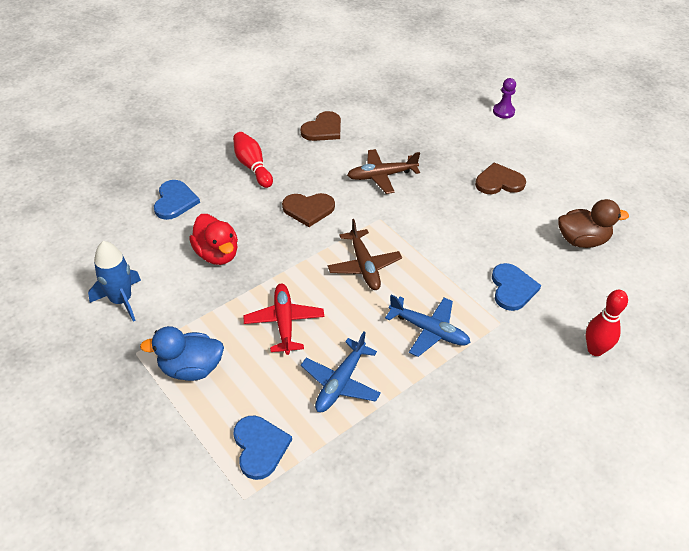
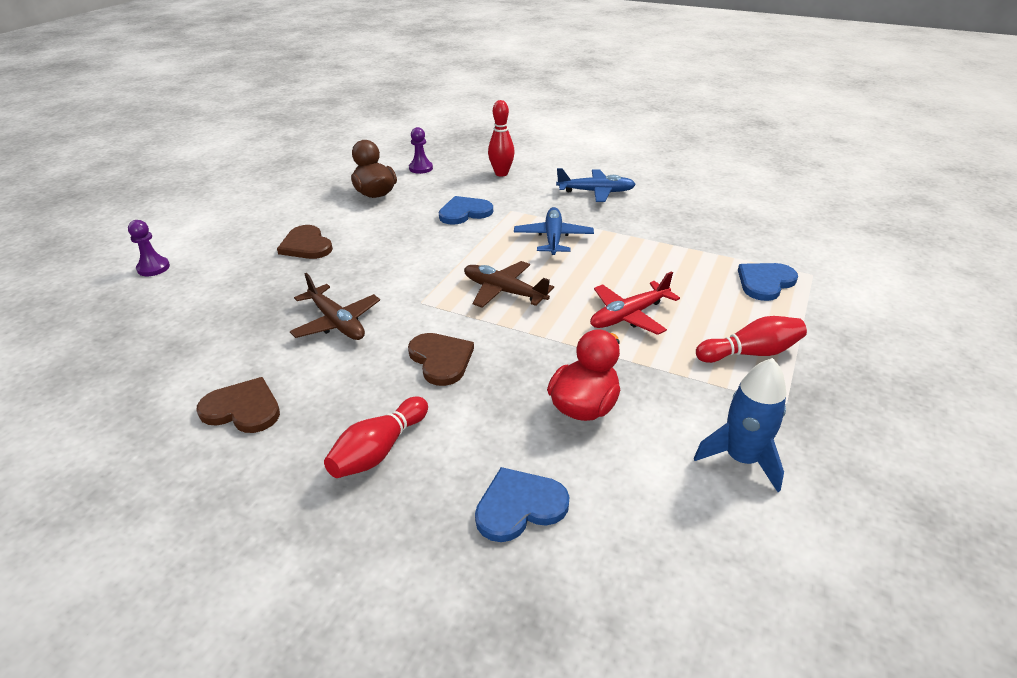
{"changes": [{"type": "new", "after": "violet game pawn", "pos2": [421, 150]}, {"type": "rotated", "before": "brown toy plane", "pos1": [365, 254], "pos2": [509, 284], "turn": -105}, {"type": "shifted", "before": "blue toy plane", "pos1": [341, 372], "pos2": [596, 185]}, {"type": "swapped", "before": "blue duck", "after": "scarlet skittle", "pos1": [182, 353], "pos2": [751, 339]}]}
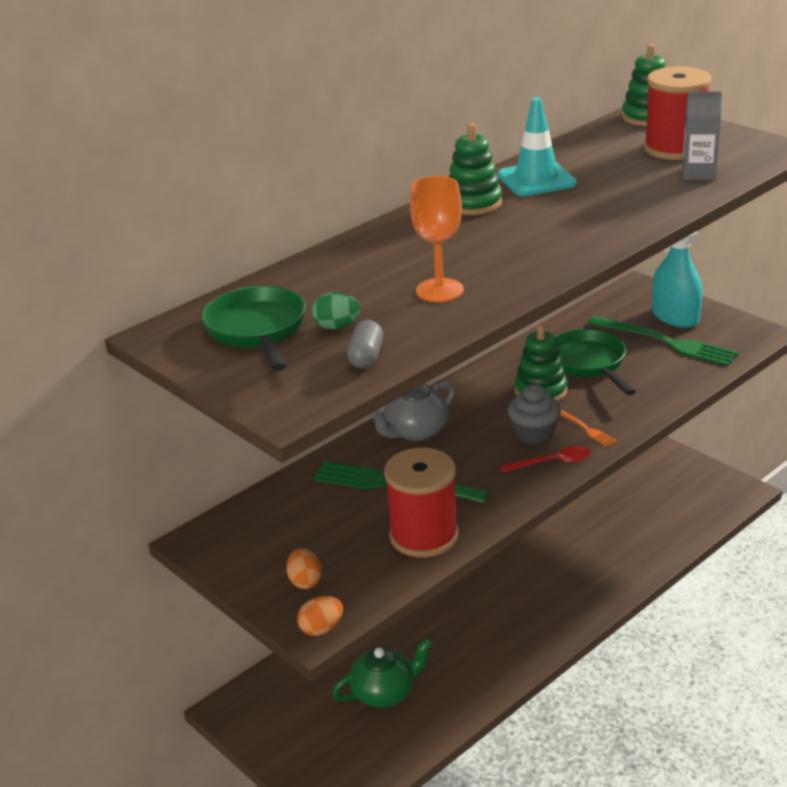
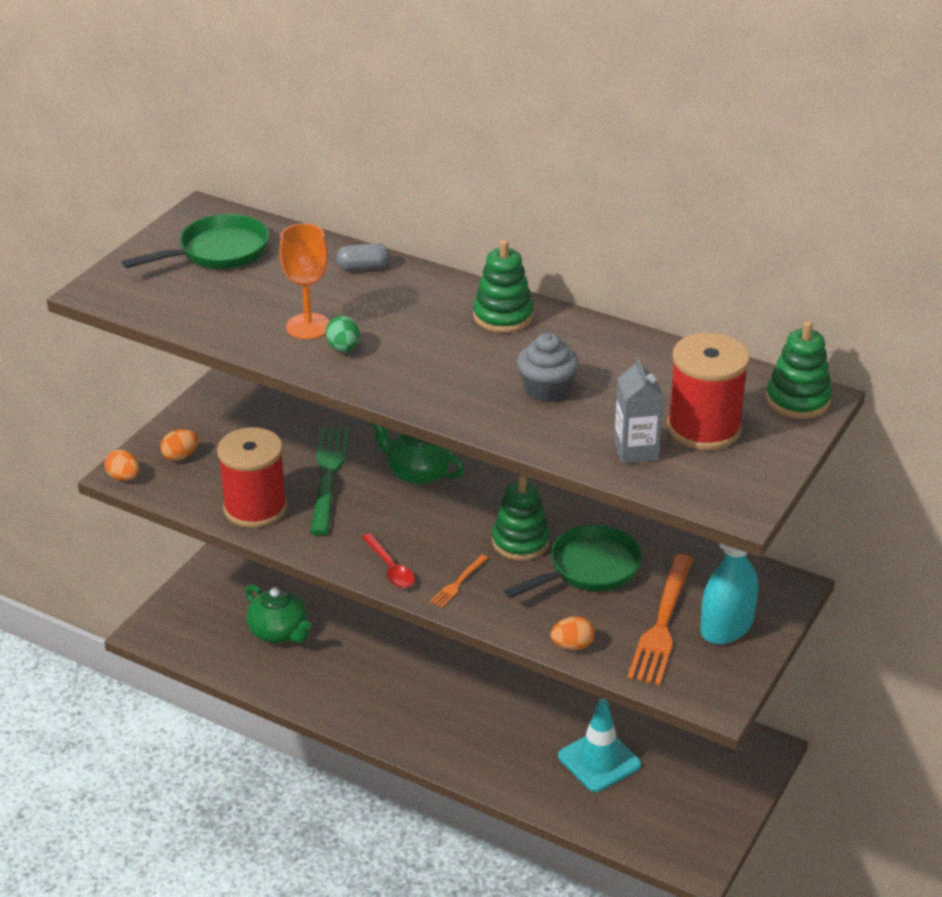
{"changes": [{"type": "shifted", "before": "green egg", "pos1": [336, 310], "pos2": [342, 334]}, {"type": "shifted", "before": "ash-grey capsule", "pos1": [365, 344], "pos2": [363, 257]}, {"type": "repainted", "before": "ash-grey tea pot", "after": "green tea pot", "pos1": [412, 411], "pos2": [418, 454]}, {"type": "shifted", "before": "ash-grey fairy cake", "pos1": [534, 414], "pos2": [548, 367]}, {"type": "new", "after": "orange-coloured egg", "pos2": [572, 633]}, {"type": "shifted", "before": "turquoise traffic cone", "pos1": [537, 146], "pos2": [599, 745]}, {"type": "repainted", "before": "green dinner fork", "after": "orange-coloured dinner fork", "pos1": [663, 341], "pos2": [660, 619]}]}
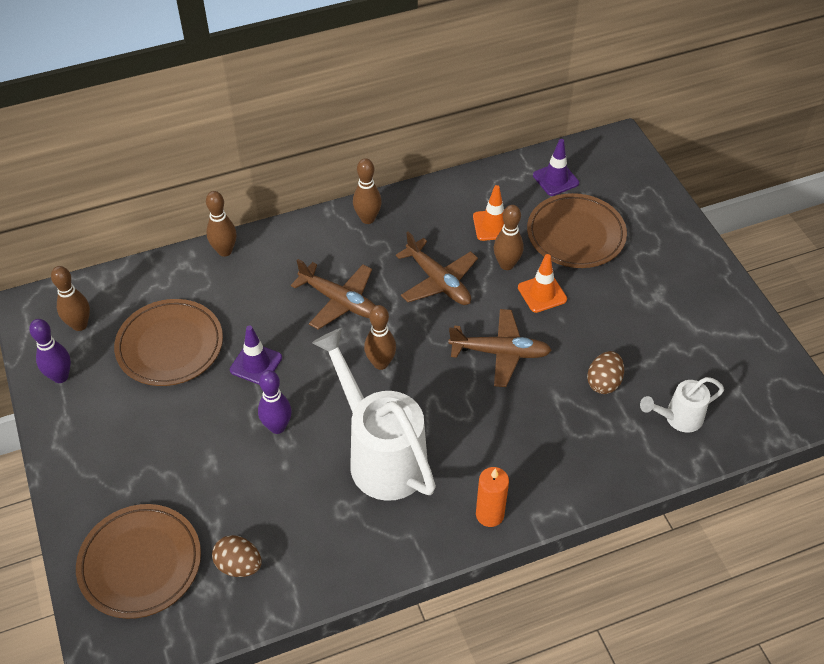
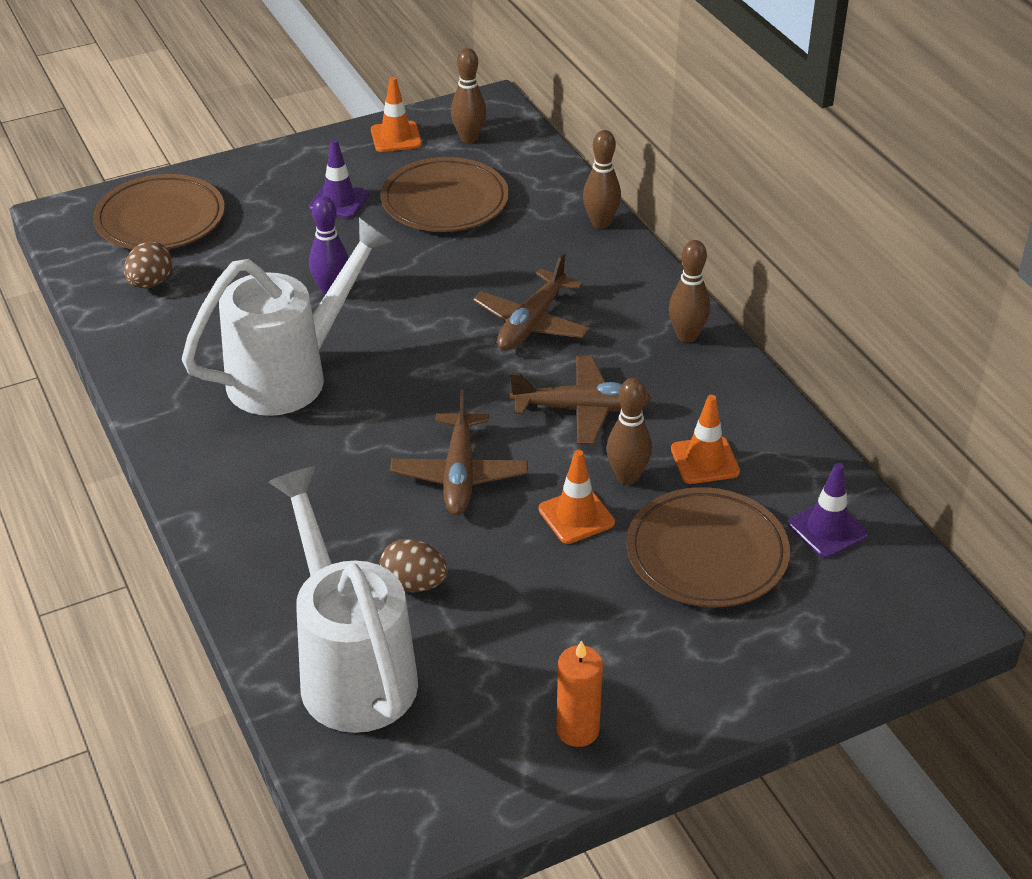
{"changes": [{"type": "scaled", "before": "pure white watering pot", "pos1": [682, 405], "pos2": [343, 599], "scale": 2.0}, {"type": "shifted", "before": "violet traffic cone", "pos1": [256, 354], "pos2": [339, 178]}, {"type": "swapped", "before": "violet skittle", "after": "orange-coloured traffic cone", "pos1": [50, 351], "pos2": [396, 114]}, {"type": "rotated", "before": "brown toy plane", "pos1": [437, 268], "pos2": [581, 400], "turn": -135}, {"type": "shifted", "before": "orange-coloured candle", "pos1": [492, 497], "pos2": [579, 693]}, {"type": "gone", "before": "brown skittle", "pos1": [380, 337]}]}
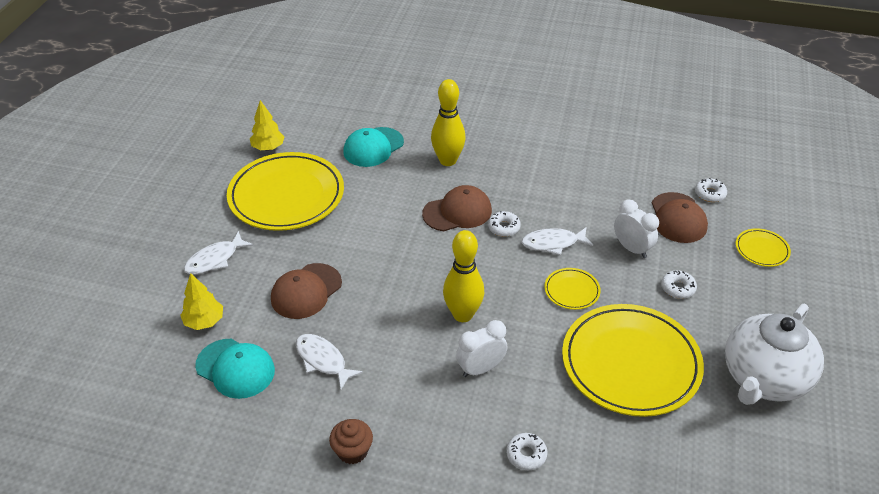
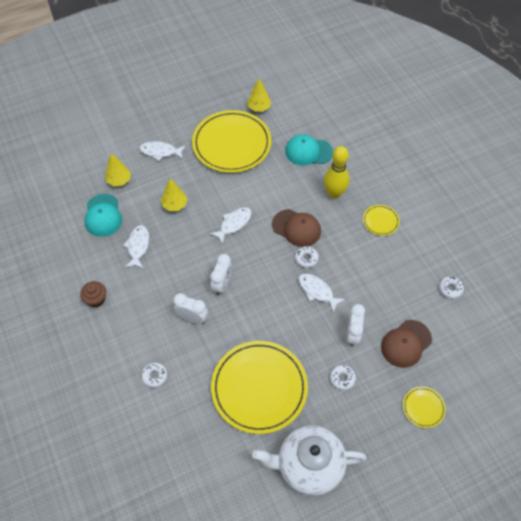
{"changes": [{"type": "swapped", "before": "brown cap", "after": "yellow fir tree", "pos1": [306, 291], "pos2": [174, 195]}, {"type": "new", "after": "pure white fish", "pos2": [230, 226]}, {"type": "swapped", "before": "yellow skittle", "after": "pure white bedside clock", "pos1": [463, 276], "pos2": [221, 274]}, {"type": "shifted", "before": "yellow dinner plate", "pos1": [572, 289], "pos2": [381, 220]}, {"type": "shifted", "before": "pure white glazed donut", "pos1": [711, 190], "pos2": [451, 287]}]}
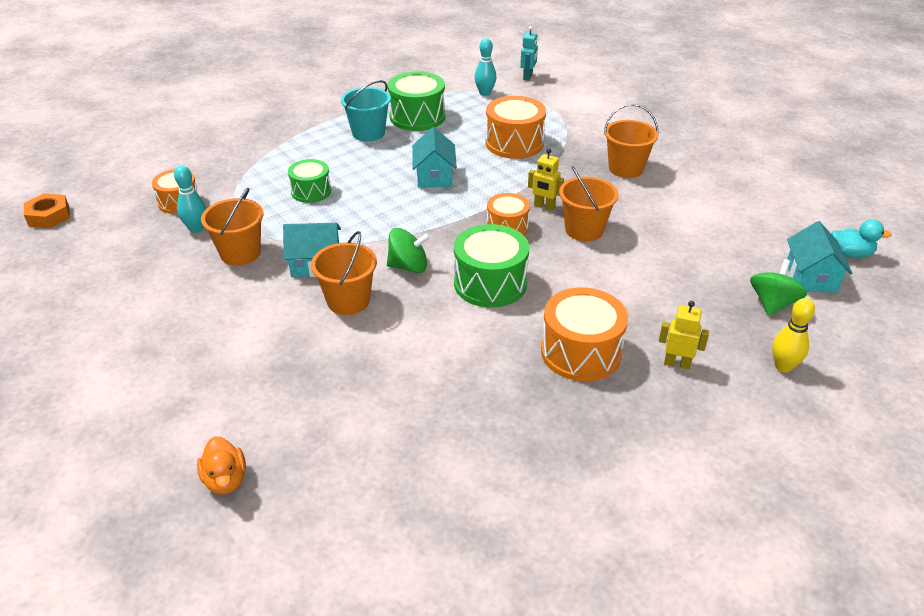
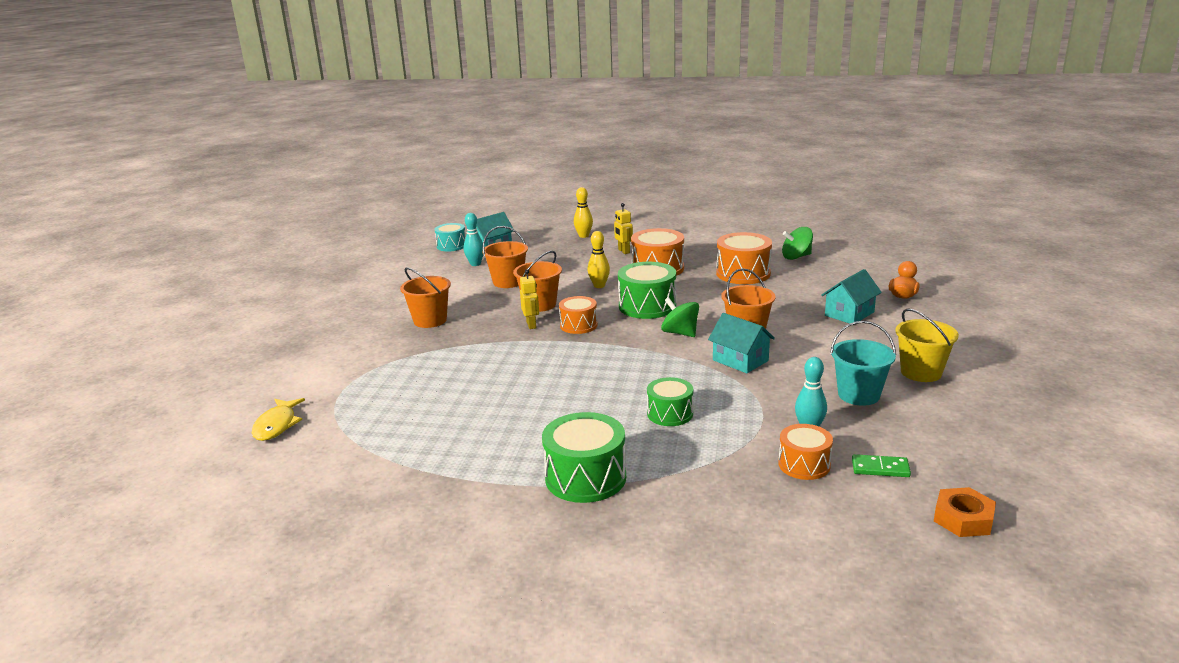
{"changes": [{"type": "swapped", "before": "turquoise toy robot", "after": "yellow fish", "pos1": [529, 53], "pos2": [278, 419]}, {"type": "swapped", "before": "turquoise duck", "after": "turquoise snare drum", "pos1": [861, 239], "pos2": [450, 237]}, {"type": "shifted", "before": "turquoise skittle", "pos1": [485, 67], "pos2": [473, 239]}, {"type": "shifted", "before": "orange-coloured pail", "pos1": [232, 227], "pos2": [505, 257]}, {"type": "shifted", "before": "green snare drum", "pos1": [416, 101], "pos2": [584, 457]}, {"type": "new", "after": "yellow skittle", "pos2": [599, 259]}, {"type": "shifted", "before": "orange-coloured snare drum", "pos1": [515, 127], "pos2": [744, 258]}, {"type": "shifted", "before": "green spinning top", "pos1": [778, 287], "pos2": [797, 243]}, {"type": "shifted", "before": "turquoise toy house", "pos1": [434, 157], "pos2": [851, 296]}, {"type": "shifted", "before": "turquoise pail", "pos1": [366, 111], "pos2": [863, 363]}, {"type": "new", "after": "green domino tile", "pos2": [881, 465]}, {"type": "new", "after": "yellow pail", "pos2": [927, 345]}]}
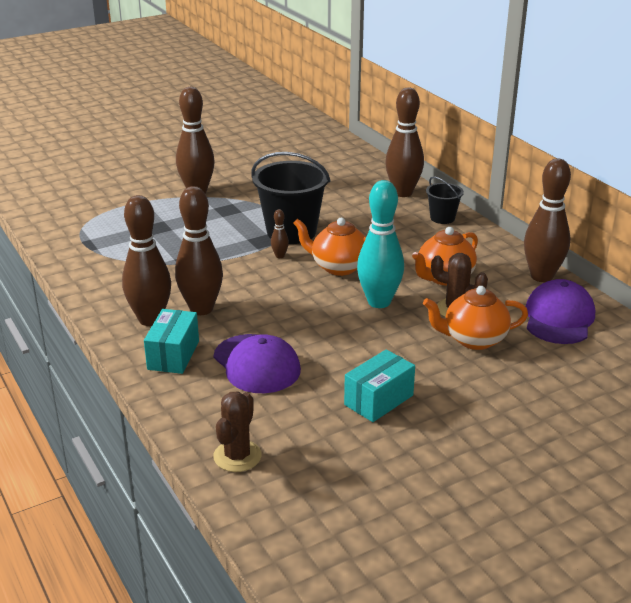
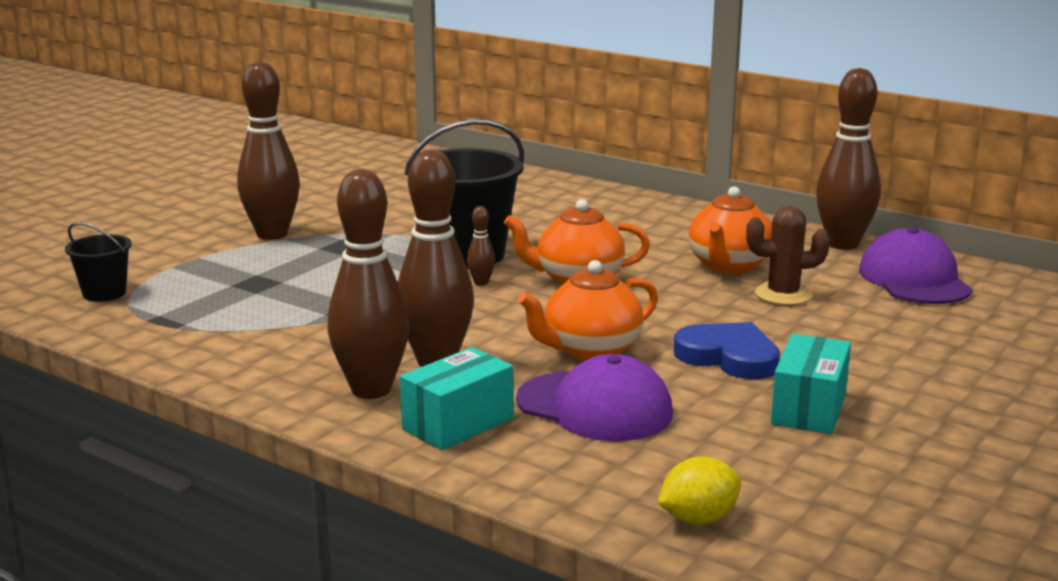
{"changes": [{"type": "shifted", "before": "ebony pail", "pos1": [445, 200], "pos2": [98, 262]}, {"type": "rotated", "before": "turquoise package", "pos1": [171, 341], "pos2": [456, 398], "turn": 60}, {"type": "shifted", "before": "orange-coloured tea pot", "pos1": [475, 318], "pos2": [588, 310]}, {"type": "swapped", "before": "brown cactus", "after": "yellow citrus fruit", "pos1": [237, 432], "pos2": [699, 491]}, {"type": "new", "after": "blue heart", "pos2": [727, 350]}, {"type": "gone", "before": "turquoise skittle", "pos1": [380, 244]}, {"type": "gone", "before": "brown skittle", "pos1": [404, 142]}]}
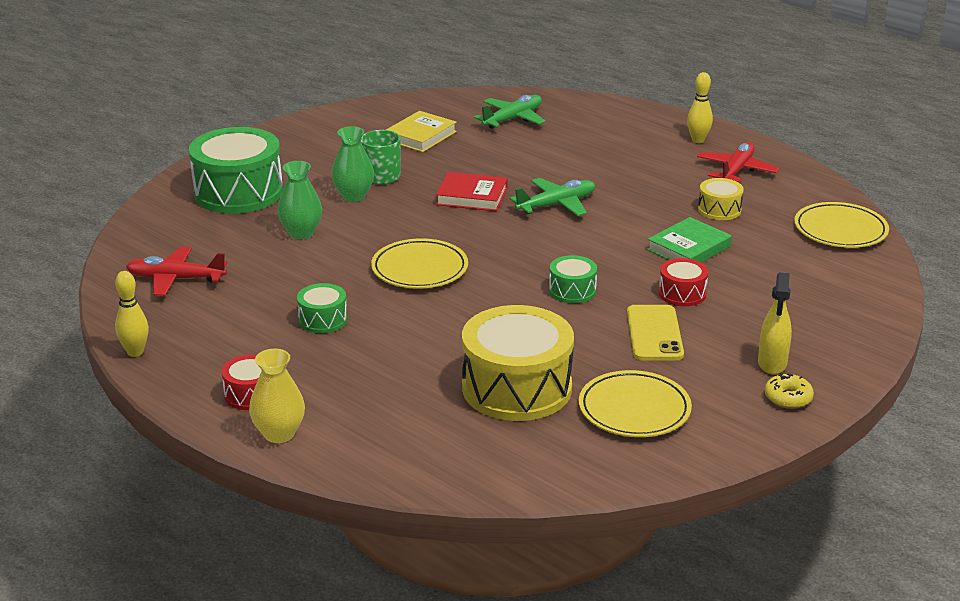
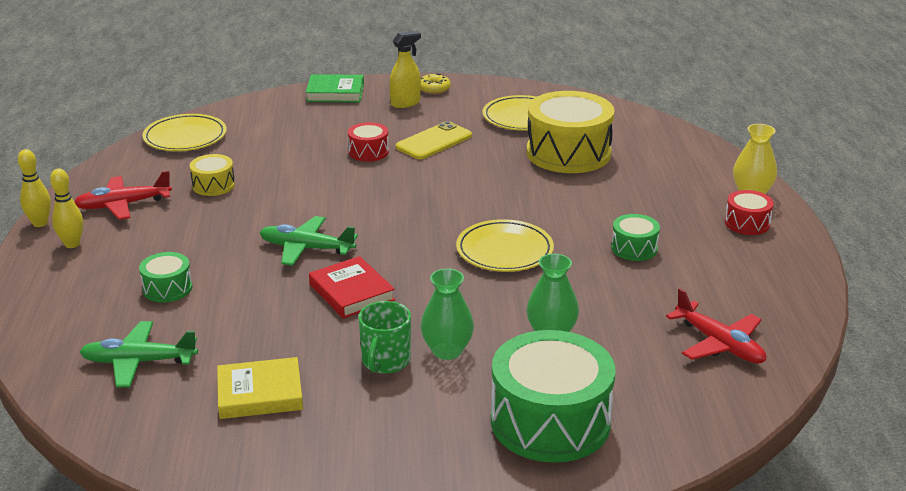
{"changes": [{"type": "shifted", "before": "yellow skittle", "pos1": [132, 314], "pos2": [34, 188]}, {"type": "shifted", "before": "green snare drum", "pos1": [573, 279], "pos2": [166, 277]}, {"type": "shifted", "before": "green book", "pos1": [689, 240], "pos2": [335, 88]}]}
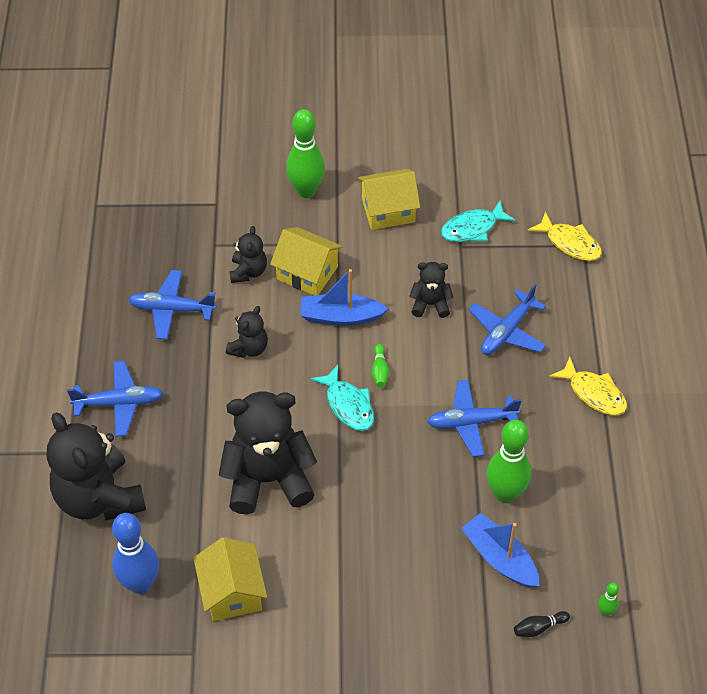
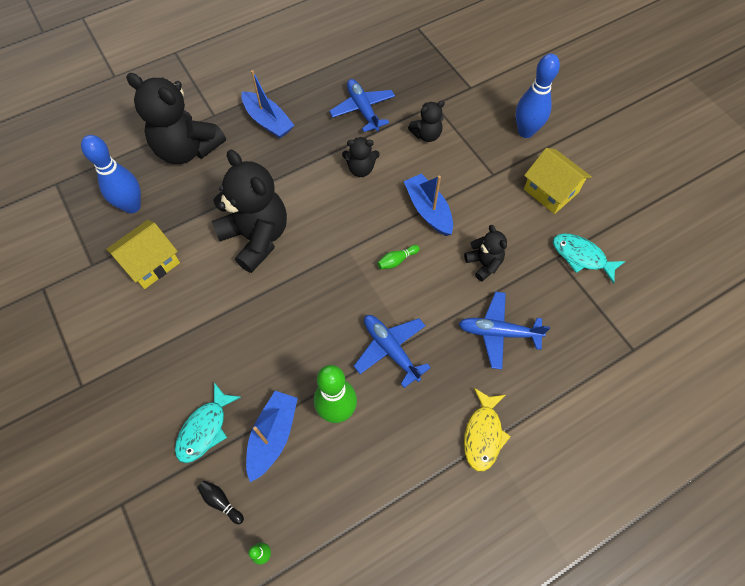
{"changes": [{"type": "rotated", "before": "ebony teddy bear", "pos1": [96, 466], "pos2": [176, 118], "turn": -90}, {"type": "shifted", "before": "turquoise fish", "pos1": [342, 398], "pos2": [208, 423]}, {"type": "swapped", "before": "blue toy plane", "after": "blue sailboat", "pos1": [115, 399], "pos2": [268, 104]}, {"type": "repainted", "before": "green skittle", "after": "blue skittle", "pos1": [305, 153], "pos2": [538, 96]}, {"type": "gone", "before": "yellow toy house", "pos1": [306, 261]}, {"type": "gone", "before": "yellow fish", "pos1": [565, 236]}]}
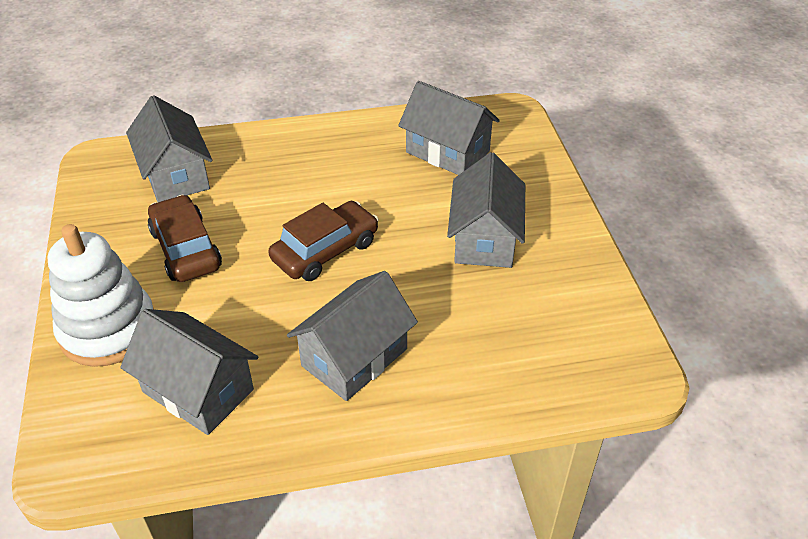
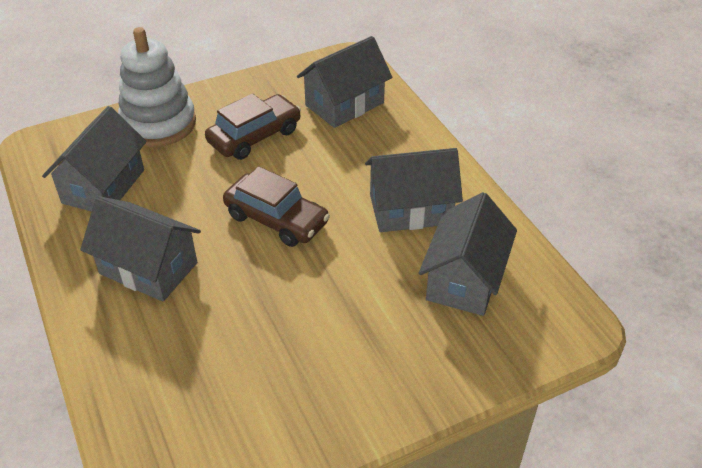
{"changes": [{"type": "shifted", "before": "ash-grey toy house", "pos1": [486, 210], "pos2": [414, 190]}]}
